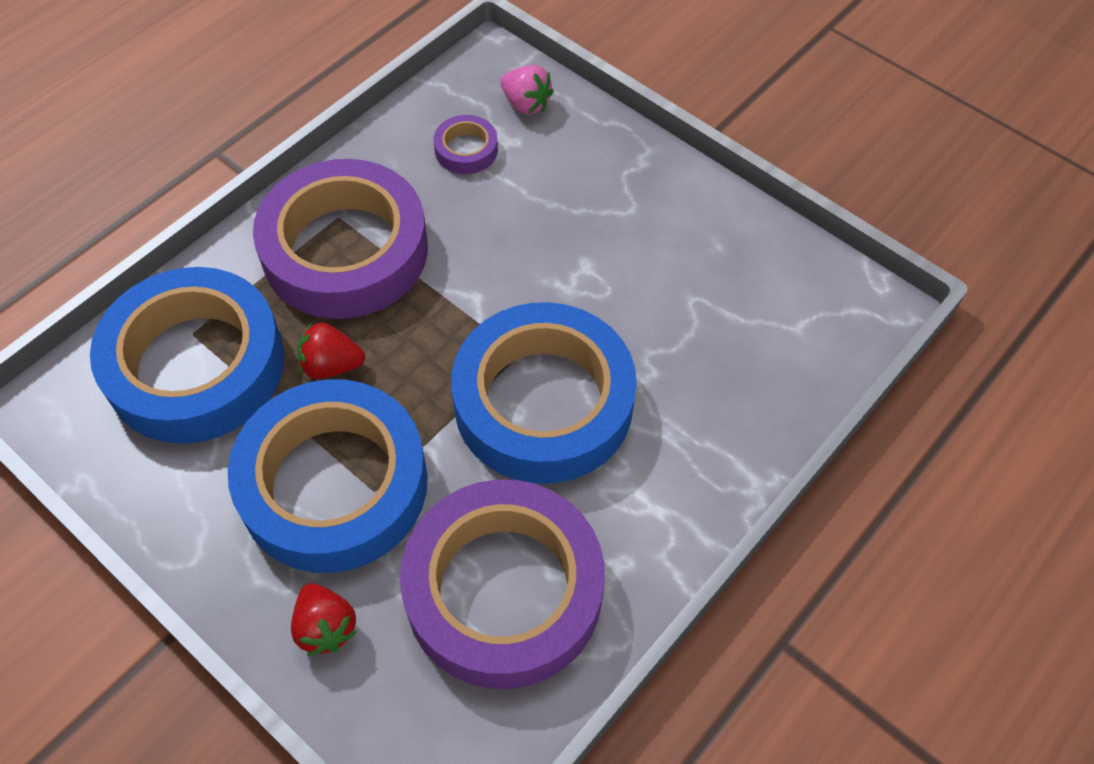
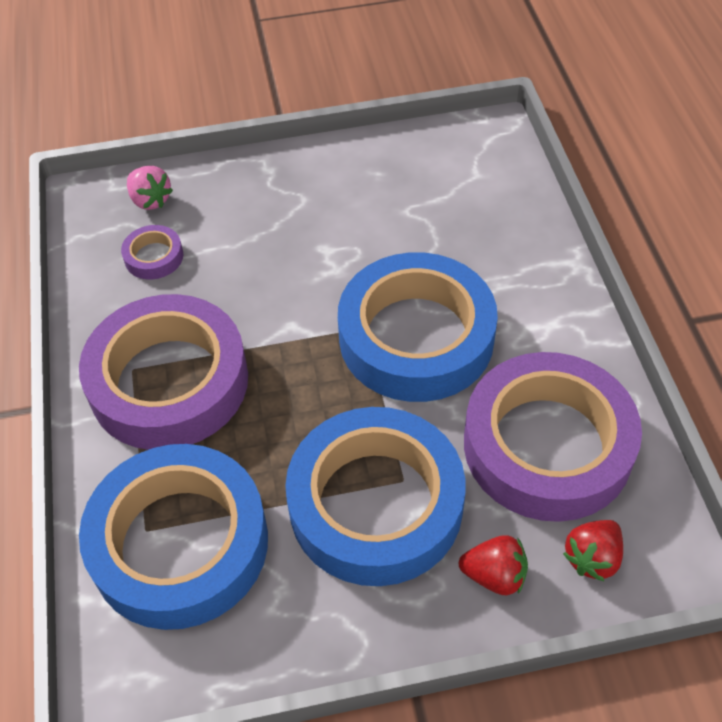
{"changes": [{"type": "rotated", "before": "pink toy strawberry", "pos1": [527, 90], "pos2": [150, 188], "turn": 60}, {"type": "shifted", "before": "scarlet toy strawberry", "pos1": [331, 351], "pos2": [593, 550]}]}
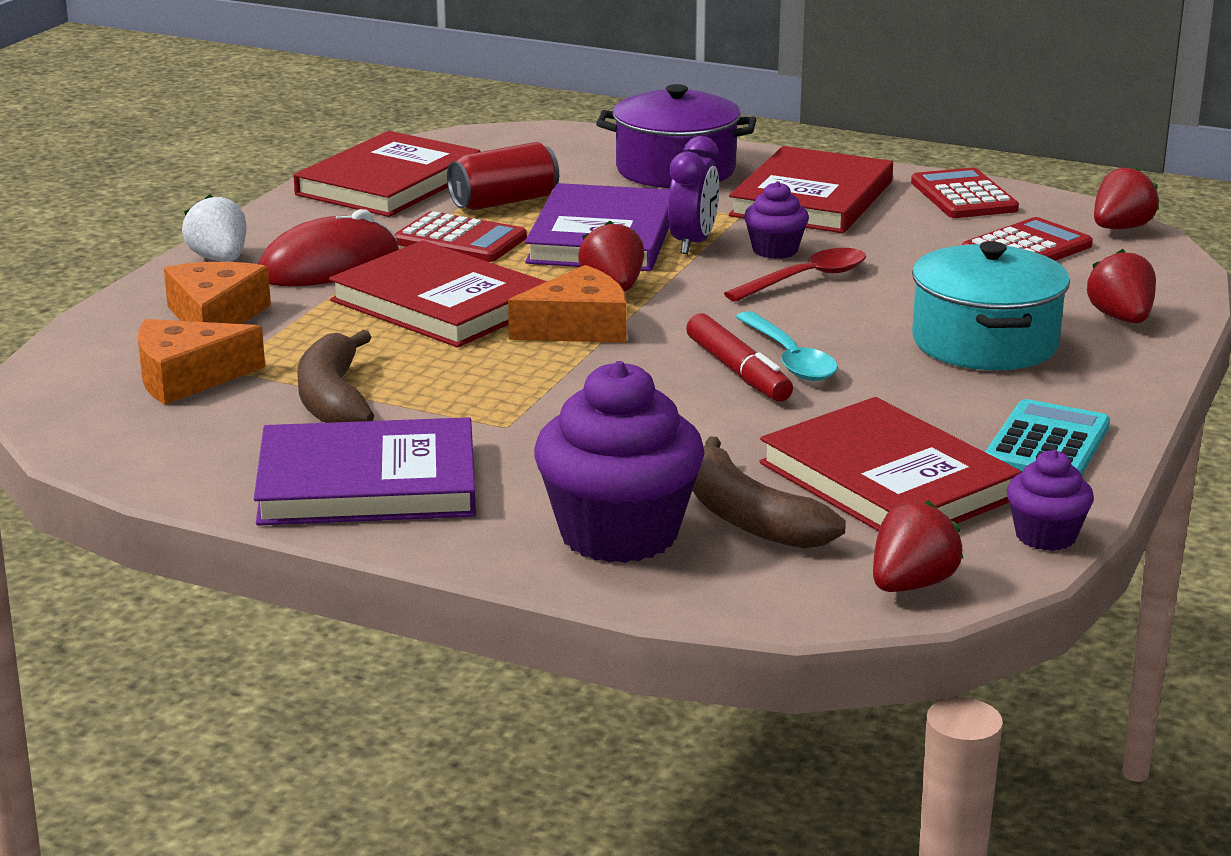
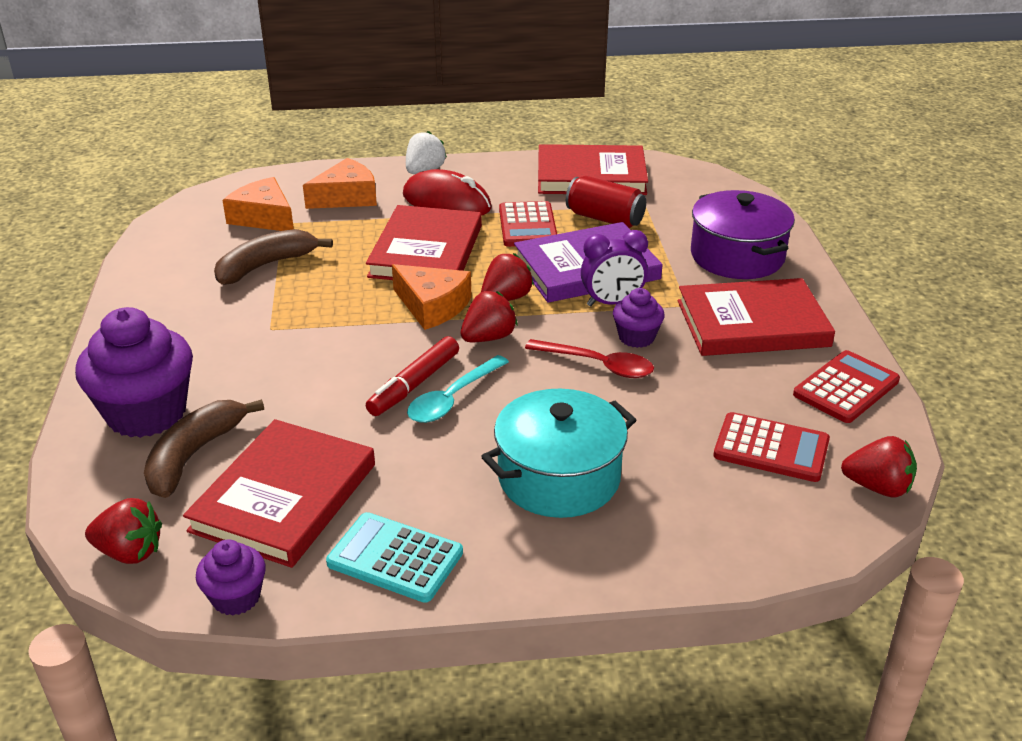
{"changes": [{"type": "rotated", "before": "turquoise calculator", "pos1": [1047, 437], "pos2": [394, 557], "turn": -150}, {"type": "shifted", "before": "scarlet toy strawberry", "pos1": [1121, 286], "pos2": [489, 316]}, {"type": "gone", "before": "violet book", "pos1": [365, 471]}]}
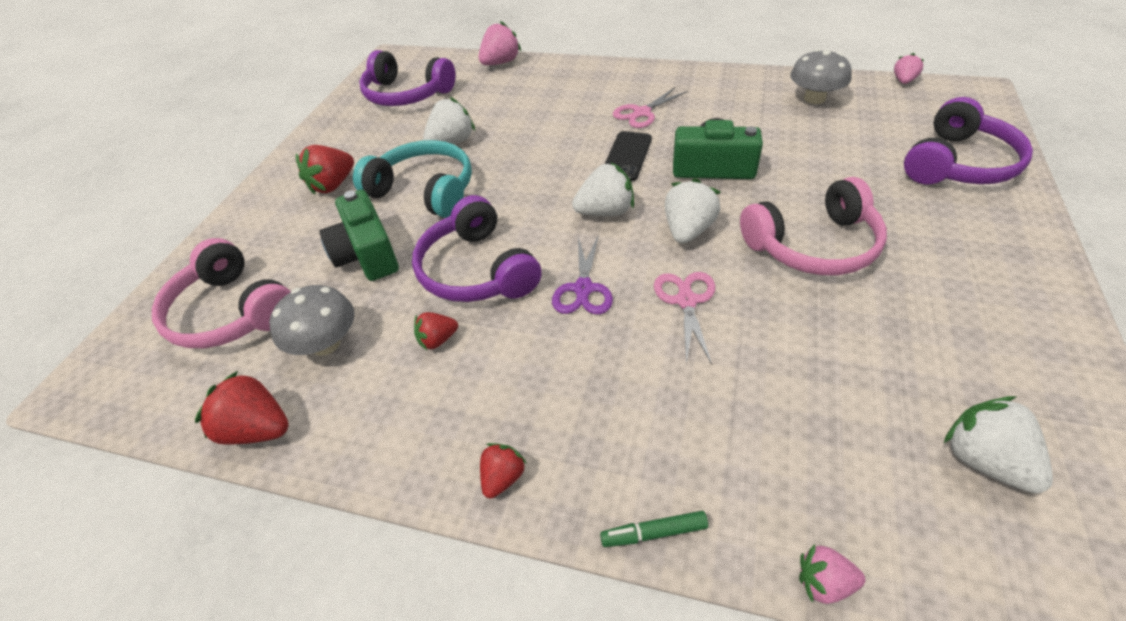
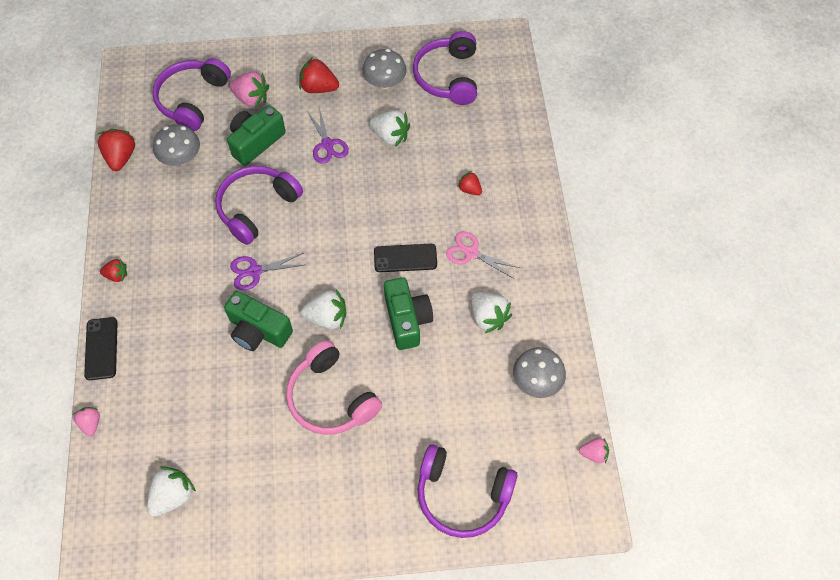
{"changes": [{"type": "swapped", "before": "green marker", "after": "ebony phone", "pos1": [654, 529], "pos2": [101, 348]}, {"type": "repainted", "before": "pink headphones", "after": "violet headphones", "pos1": [221, 293], "pos2": [191, 94]}, {"type": "swapped", "before": "pink pair of scissors", "after": "green compact camera", "pos1": [684, 318], "pos2": [258, 321]}, {"type": "shifted", "before": "pink toy strawberry", "pos1": [500, 43], "pos2": [249, 89]}, {"type": "swapped", "before": "turquoise headphones", "after": "violet pair of scissors", "pos1": [412, 179], "pos2": [328, 135]}, {"type": "new", "after": "ash-grey fungus", "pos2": [384, 69]}, {"type": "shifted", "before": "scarlet toy strawberry", "pos1": [436, 331], "pos2": [469, 183]}, {"type": "shifted", "before": "pure white toy strawberry", "pos1": [603, 189], "pos2": [491, 312]}]}
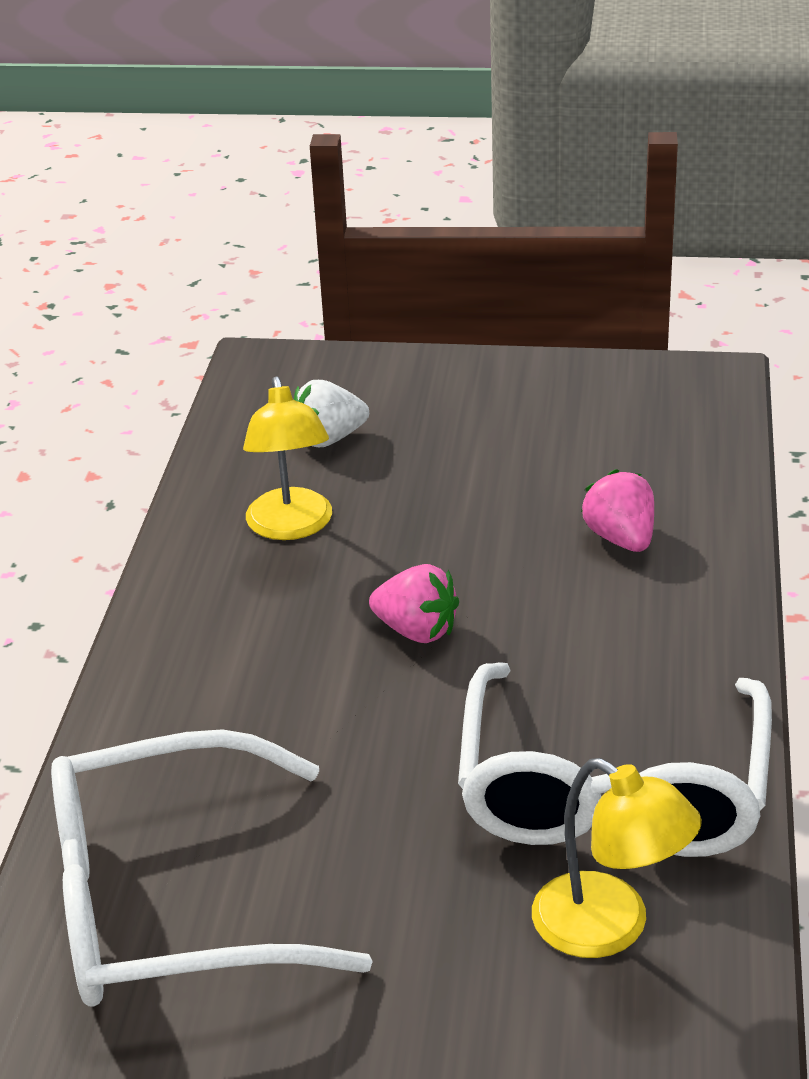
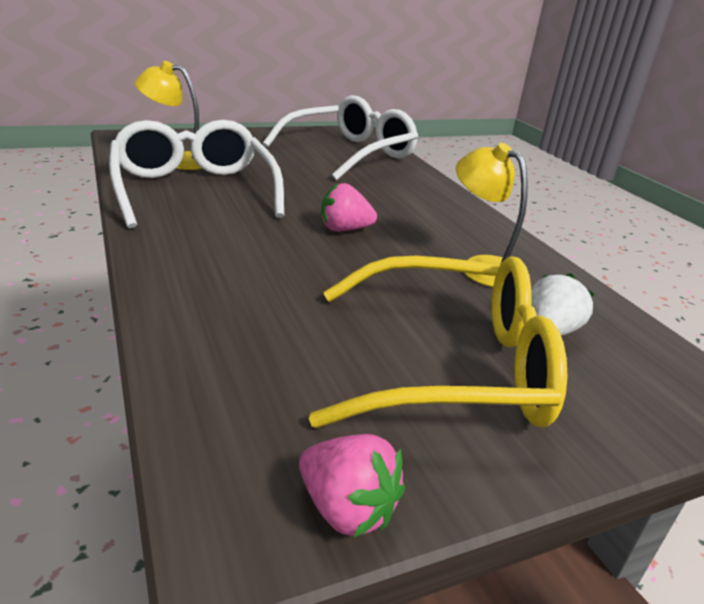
{"changes": [{"type": "shifted", "before": "pink toy strawberry", "pos1": [617, 510], "pos2": [352, 486]}, {"type": "new", "after": "yellow glasses", "pos2": [438, 342]}]}
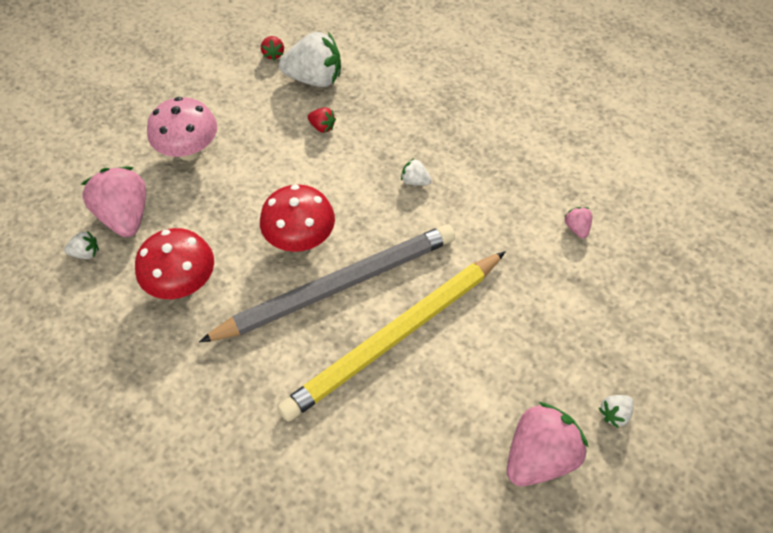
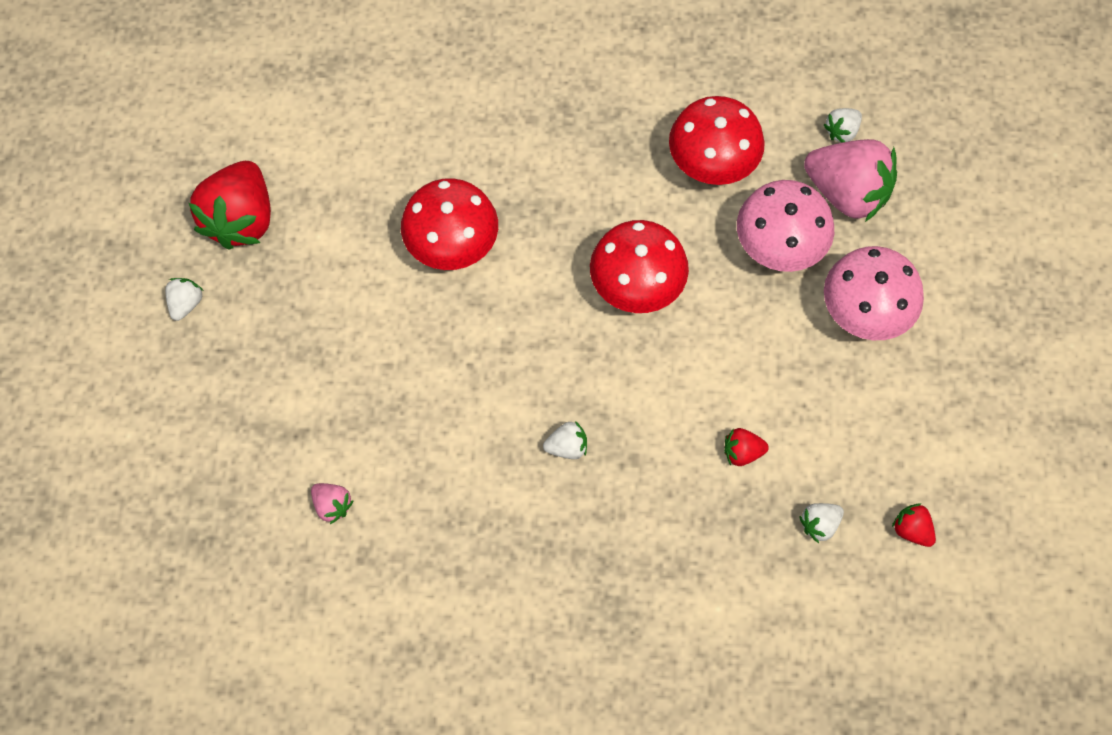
{"changes": [{"type": "repainted", "before": "pink toy strawberry", "after": "scarlet toy strawberry", "pos1": [548, 444], "pos2": [230, 205]}, {"type": "swapped", "before": "yellow wooden pencil", "after": "scarlet fungus", "pos1": [392, 336], "pos2": [449, 224]}, {"type": "new", "after": "pink fungus", "pos2": [785, 226]}, {"type": "scaled", "before": "pure white toy strawberry", "pos1": [310, 59], "pos2": [821, 523], "scale": 0.45}, {"type": "gone", "before": "ash-grey wooden pencil", "pos1": [327, 283]}]}
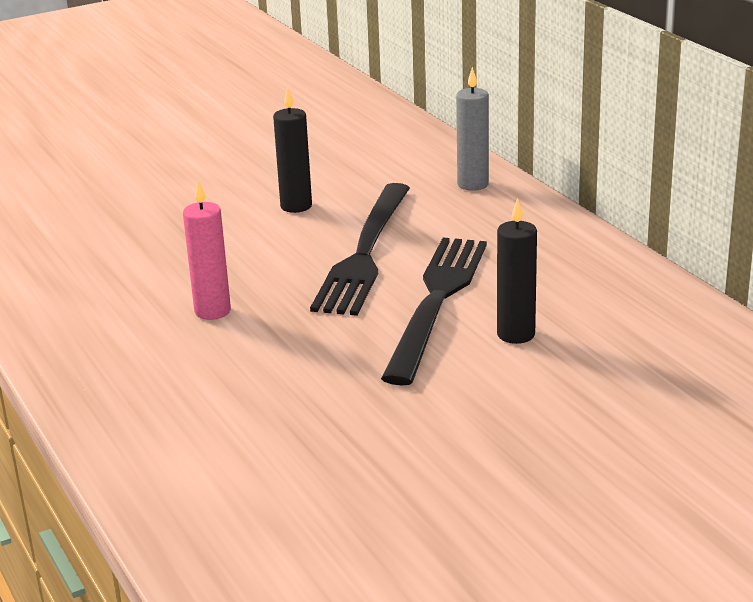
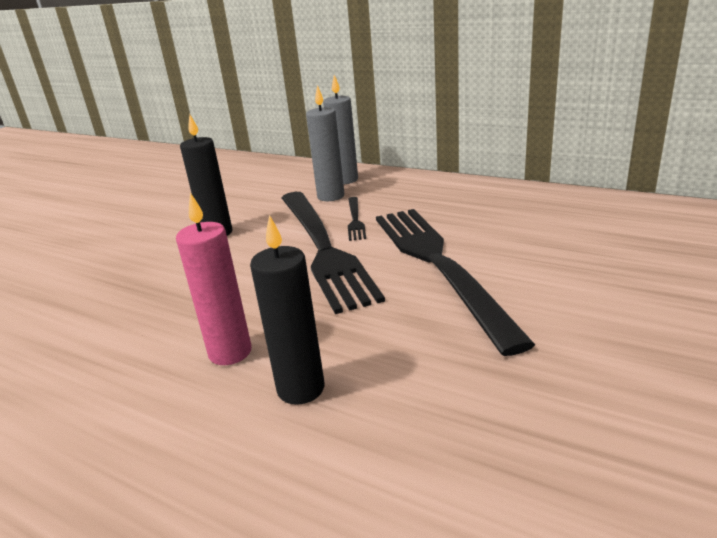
{"changes": [{"type": "shifted", "before": "ebony candle", "pos1": [517, 271], "pos2": [287, 310]}, {"type": "new", "after": "ash-grey candle", "pos2": [325, 143]}, {"type": "new", "after": "ebony dinner fork", "pos2": [357, 219]}]}
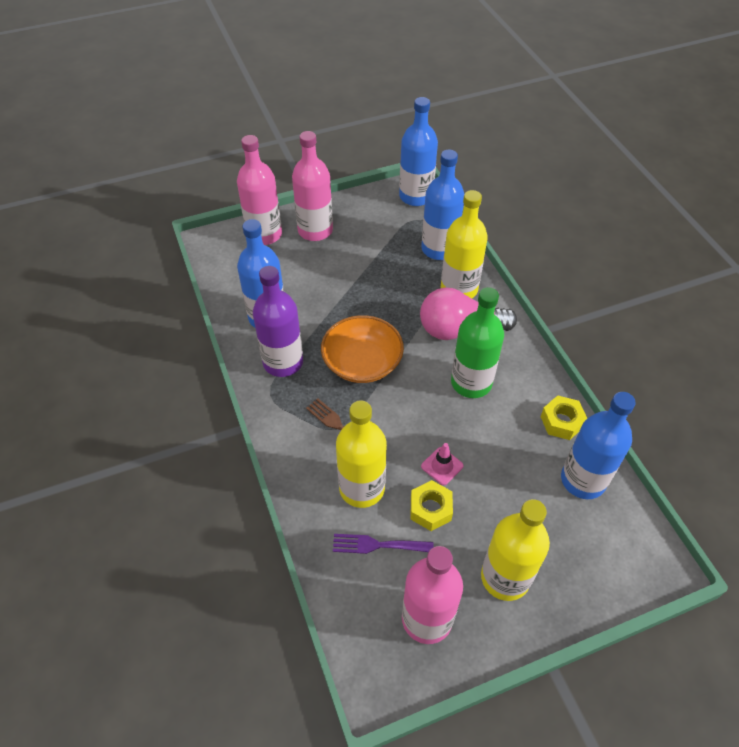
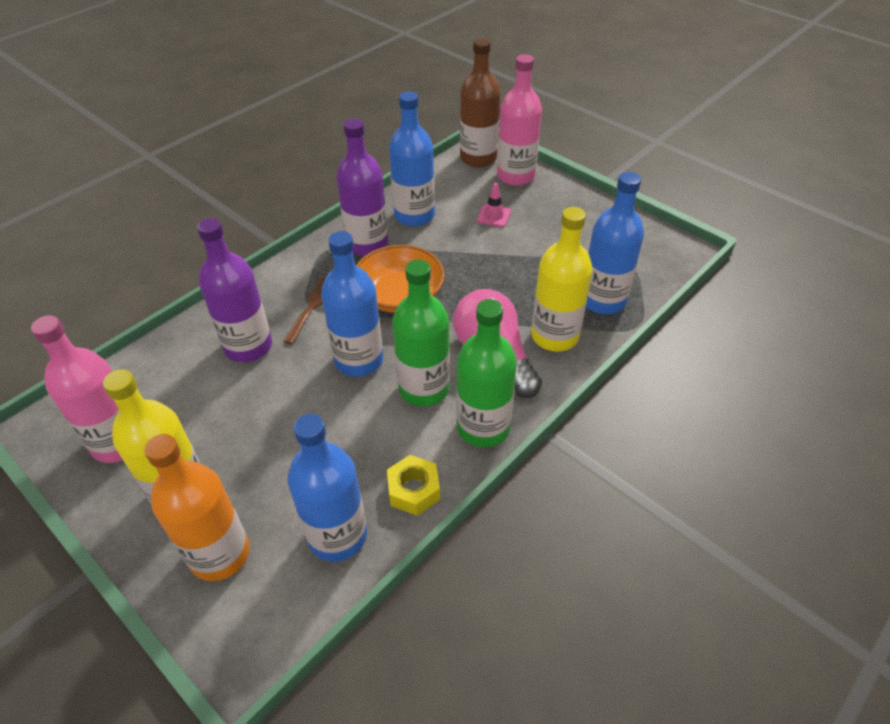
{"changes": [{"type": "new", "after": "orange-coloured drink bottle", "pos2": [197, 507]}, {"type": "repainted", "before": "yellow drink bottle", "after": "violet drink bottle", "pos1": [361, 454], "pos2": [234, 290]}, {"type": "shifted", "before": "blue drink bottle", "pos1": [418, 151], "pos2": [352, 304]}, {"type": "new", "after": "green drink bottle", "pos2": [486, 373]}, {"type": "new", "after": "brown drink bottle", "pos2": [480, 103]}, {"type": "shifted", "before": "pink traffic cone", "pos1": [442, 464], "pos2": [494, 205]}, {"type": "gone", "before": "pink drink bottle", "pos1": [312, 186]}, {"type": "gone", "before": "violet dinner fork", "pos1": [383, 544]}, {"type": "gone", "before": "yellow nut", "pos1": [432, 505]}]}
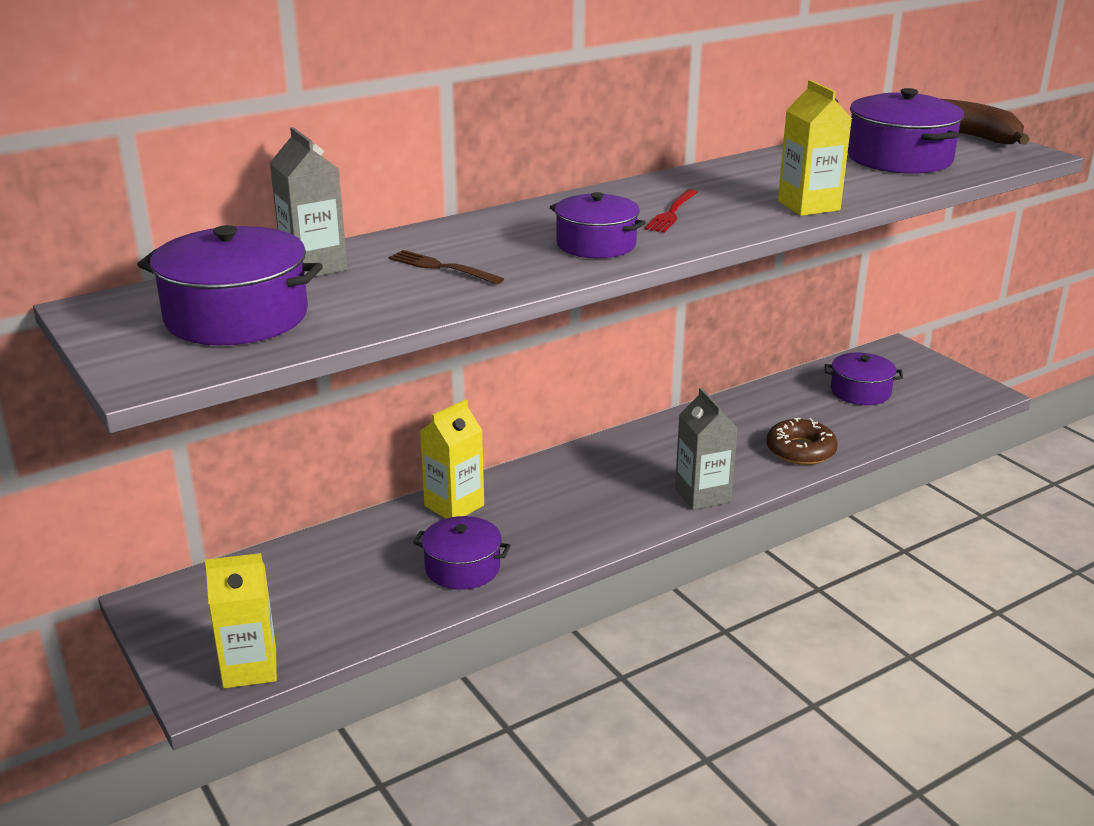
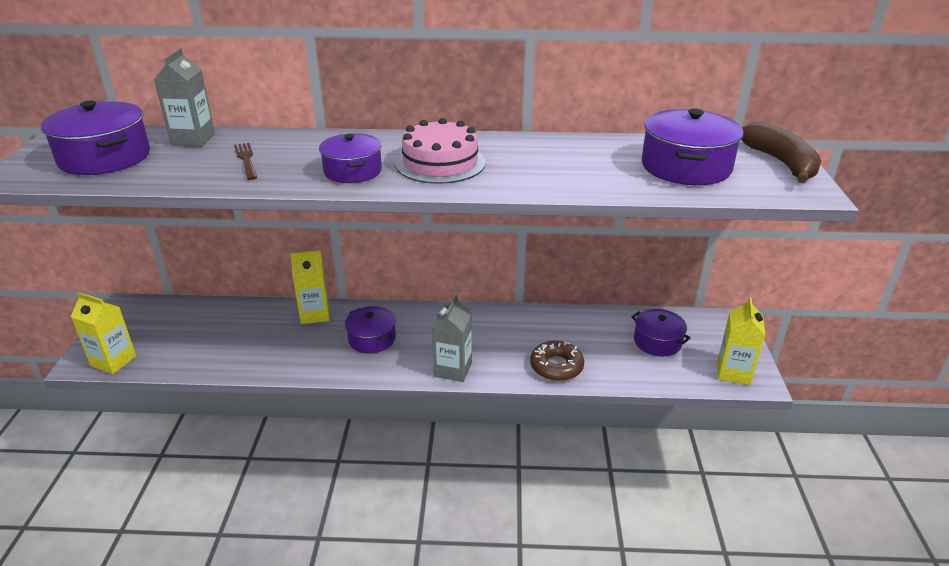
{"changes": [{"type": "shifted", "before": "violet stockpot", "pos1": [462, 553], "pos2": [370, 329]}, {"type": "swapped", "before": "scarlet dinner fork", "after": "pink gateau", "pos1": [671, 211], "pos2": [440, 151]}, {"type": "shifted", "before": "yellow carton", "pos1": [815, 148], "pos2": [741, 341]}]}
